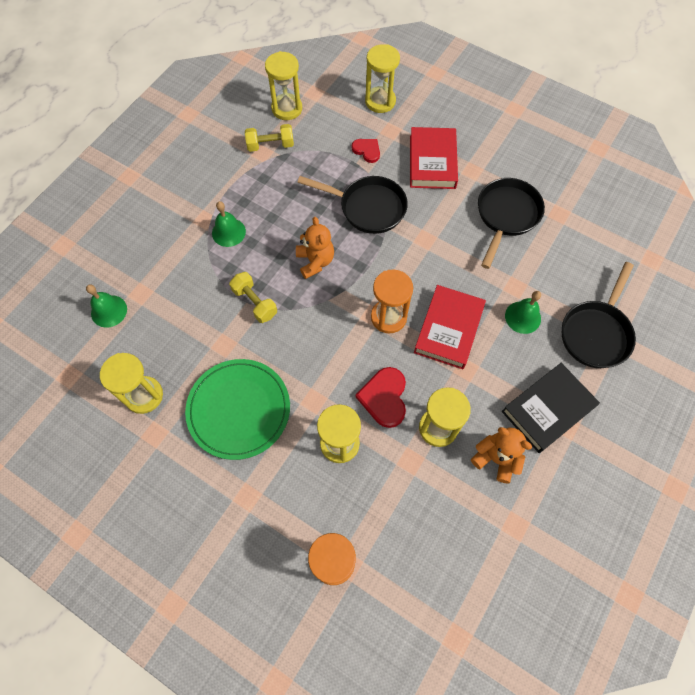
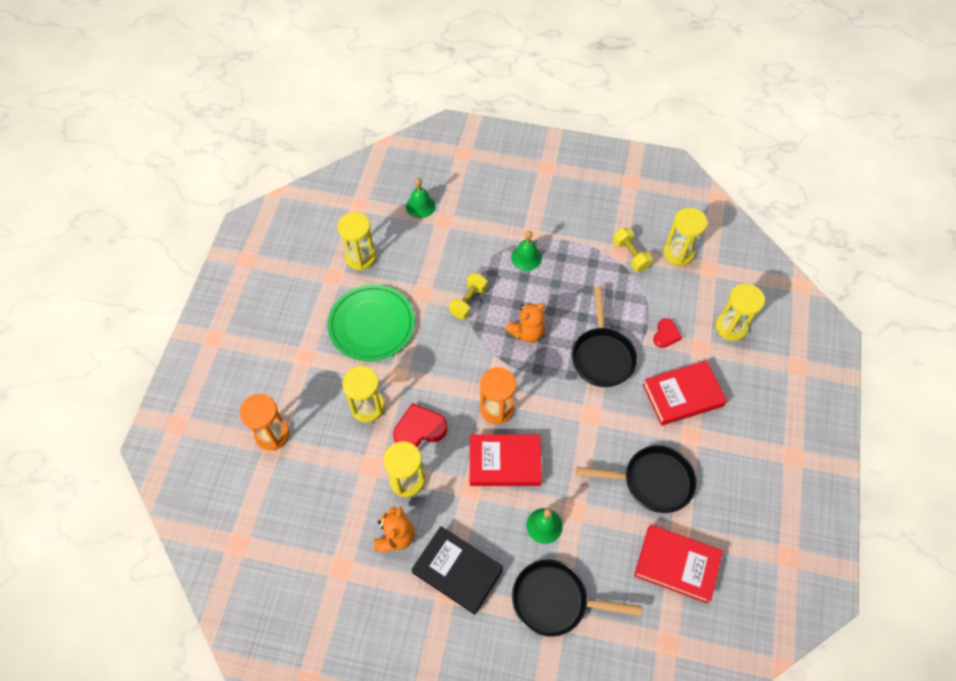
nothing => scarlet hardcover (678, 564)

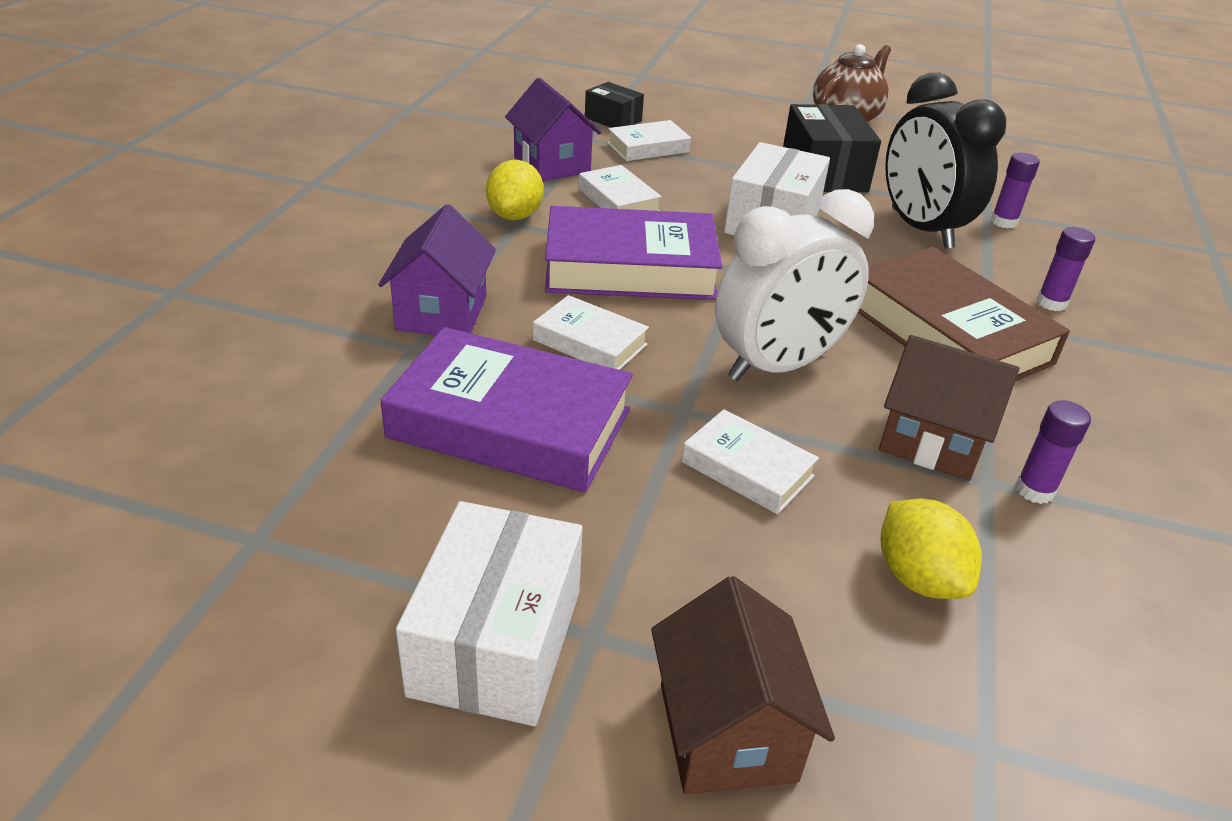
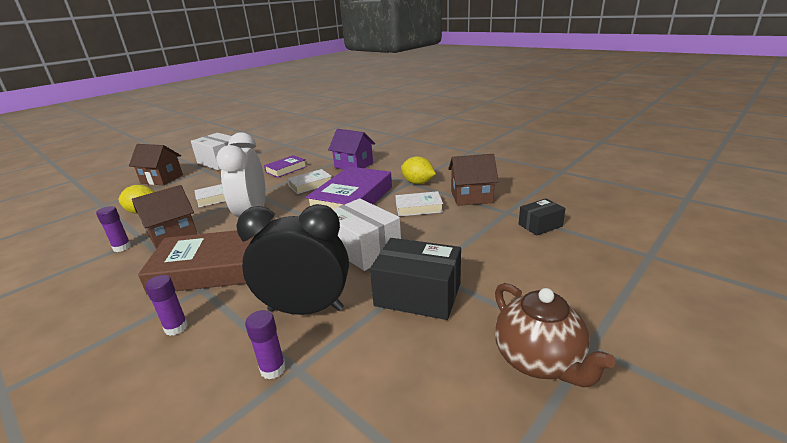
pure white hardcover (649, 140) => nothing
royal purple cottage (553, 129) => dark brown cottage (473, 180)
royal purple hardcover (506, 409) => royal purple hardcover (285, 166), x0.52

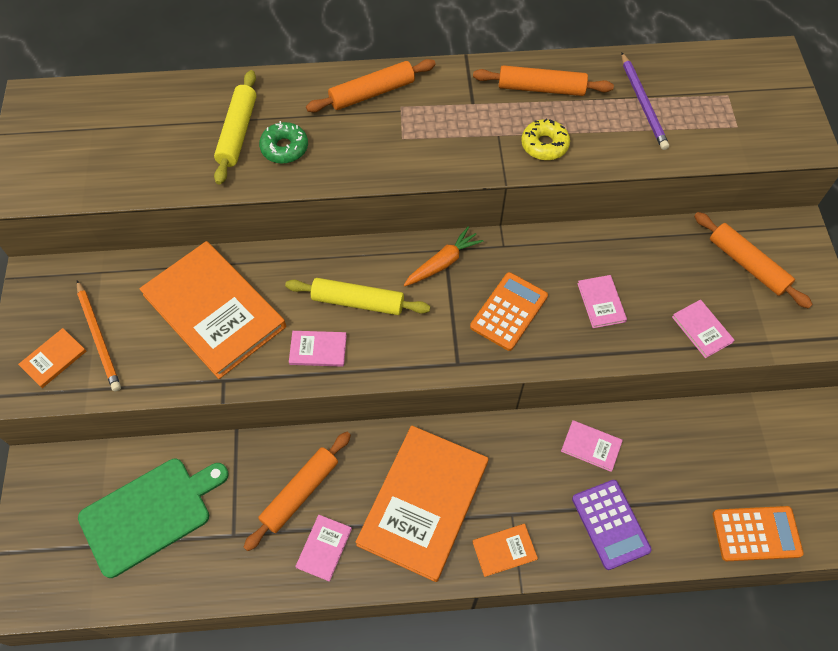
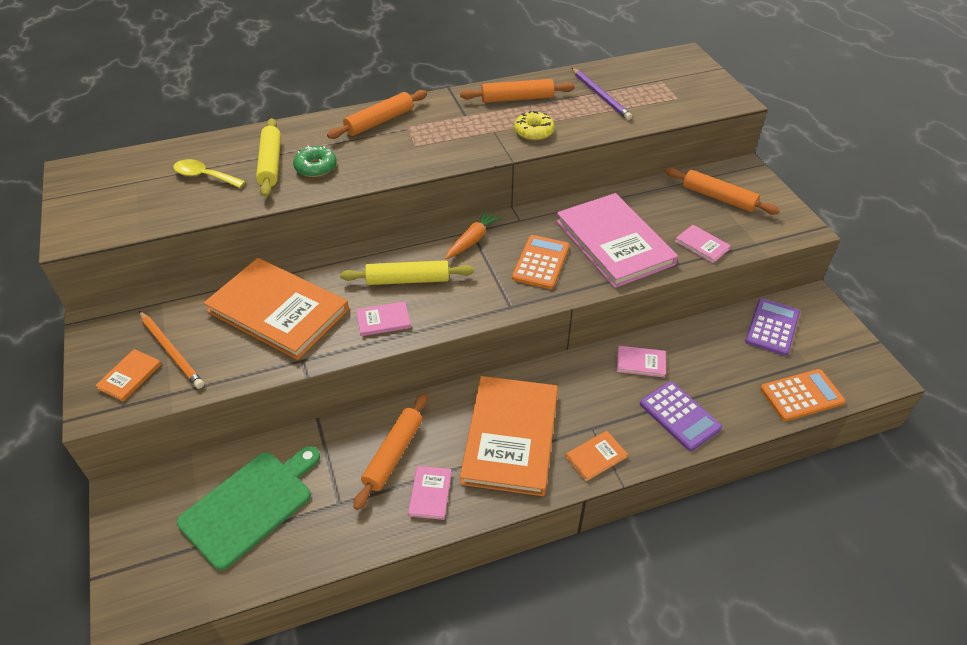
nothing => golden tablespoon (209, 173)
nothing => royal purple pocket calculator (772, 327)
pink hardcover (602, 301) => pink hardcover (617, 240), x2.42

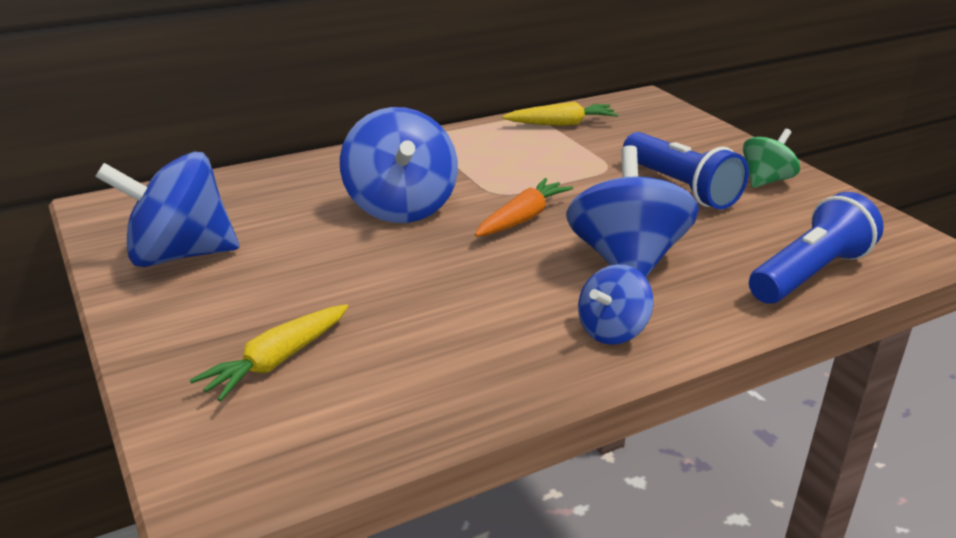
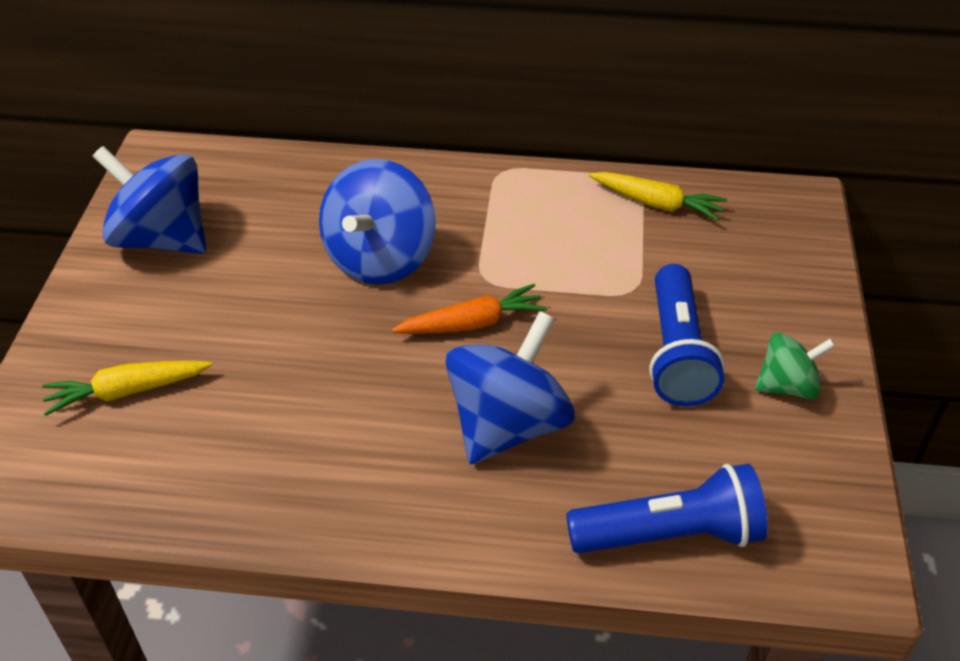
royal blue whirligig (615, 304) => nothing

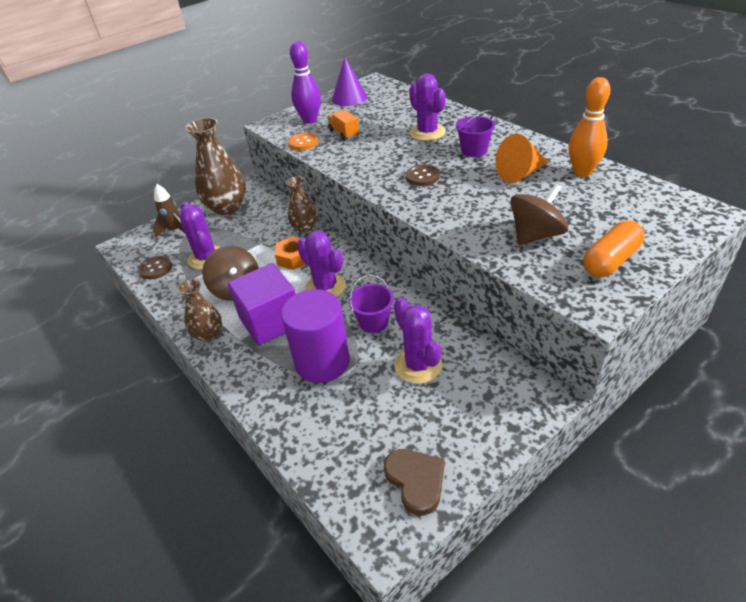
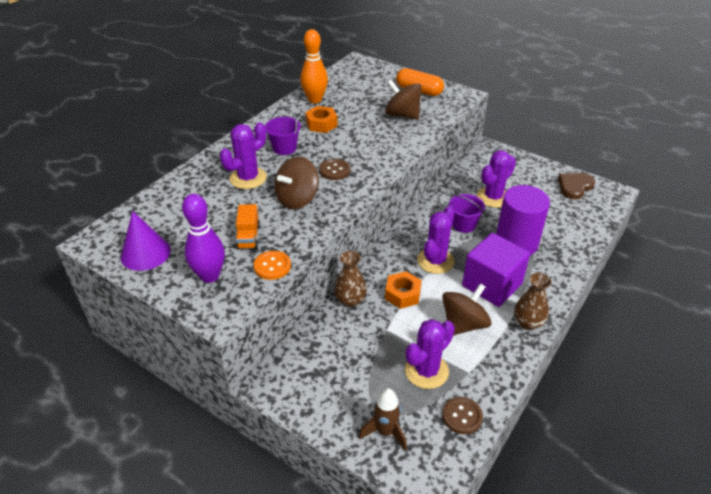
dark brown tall vase (215, 166) => nothing
nothing => dark brown whirligig (296, 183)
bright orange solid cone (521, 158) => bright orange hex nut (321, 119)
bright orange lorry (343, 125) => bright orange lorry (247, 227), 45 degrees counterclockwise

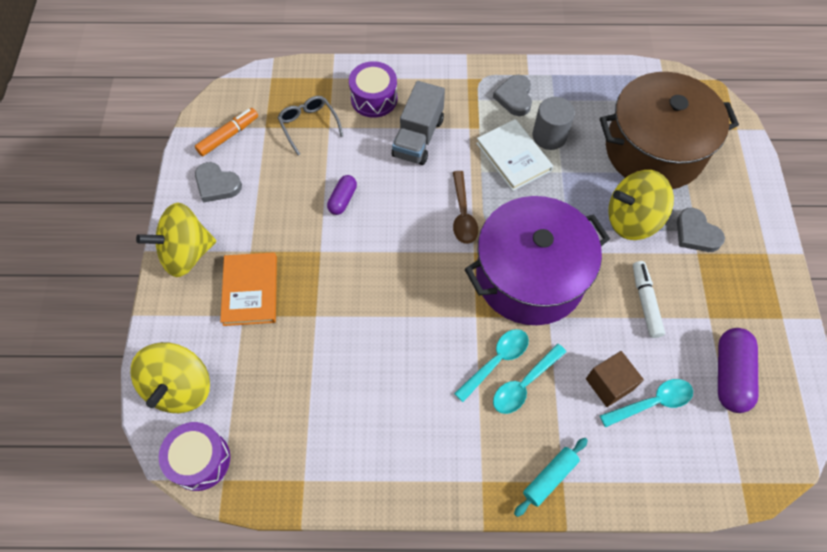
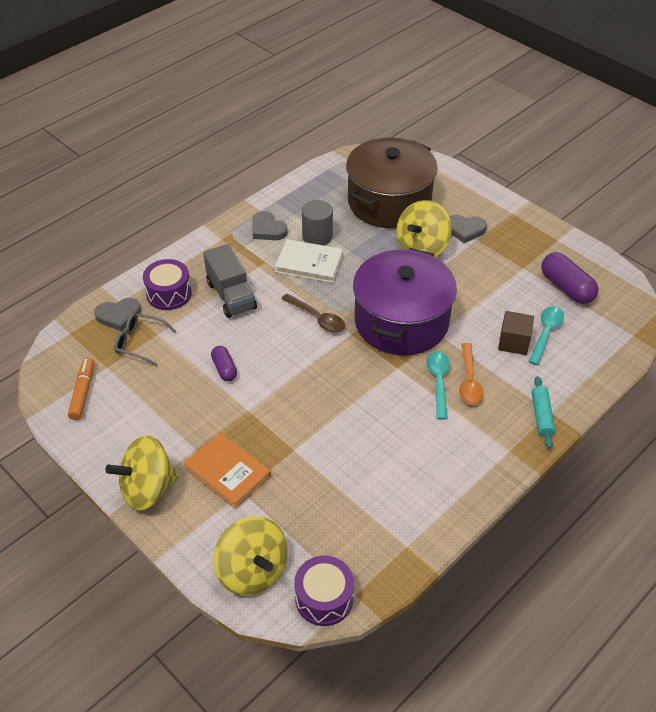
pure white felt pen (649, 299) => nothing
ash-grey love heart (218, 182) => ash-grey love heart (117, 314), moved
teal tablespoon (529, 379) => bright orange tablespoon (471, 374)
golden whirligig (176, 240) => golden whirligig (142, 473), 45 degrees clockwise

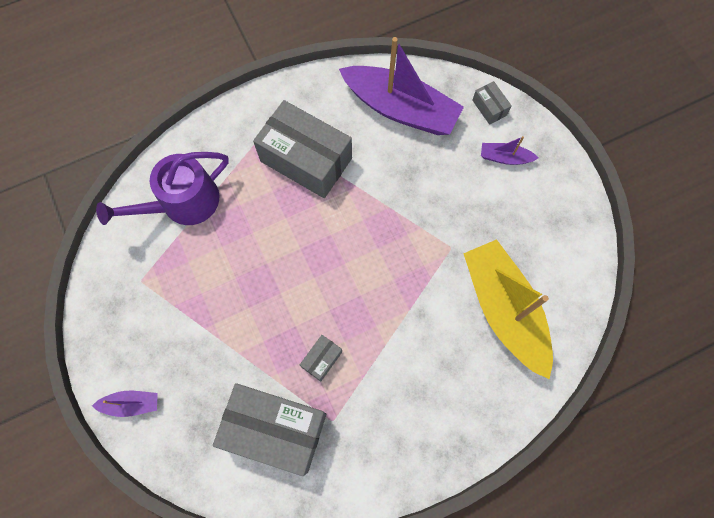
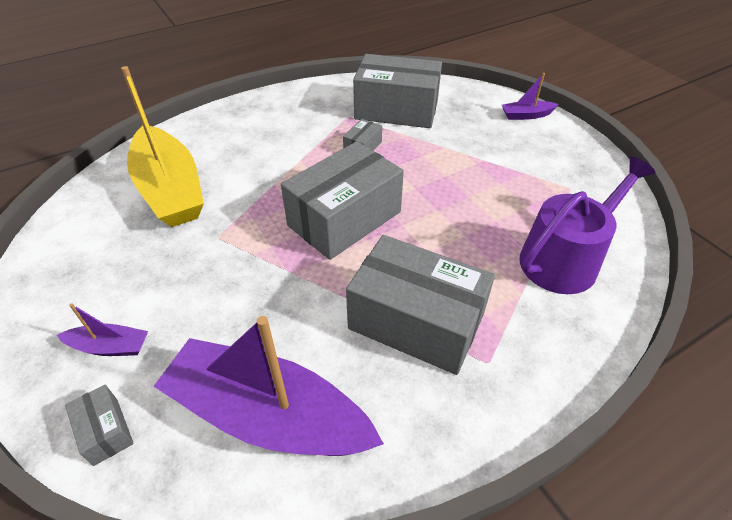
nothing => ash-grey package (342, 200)

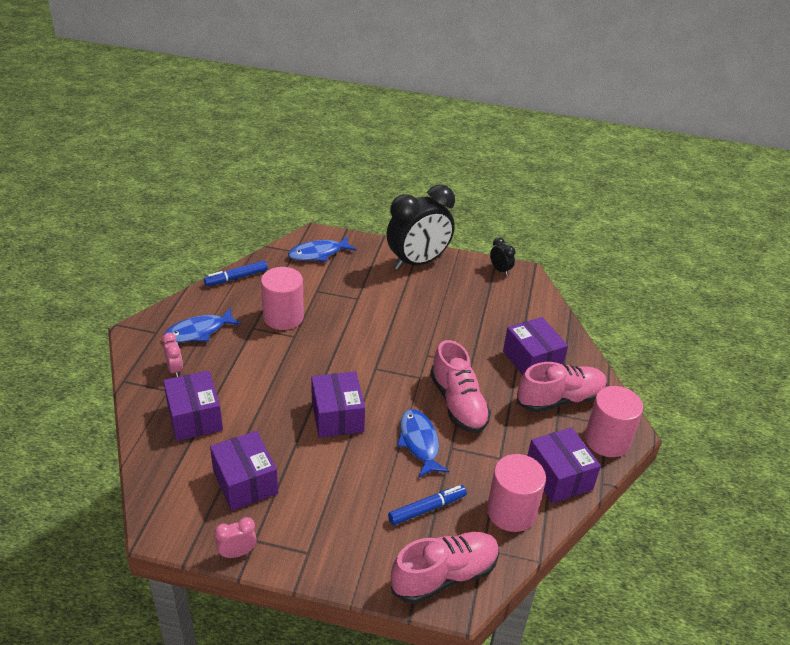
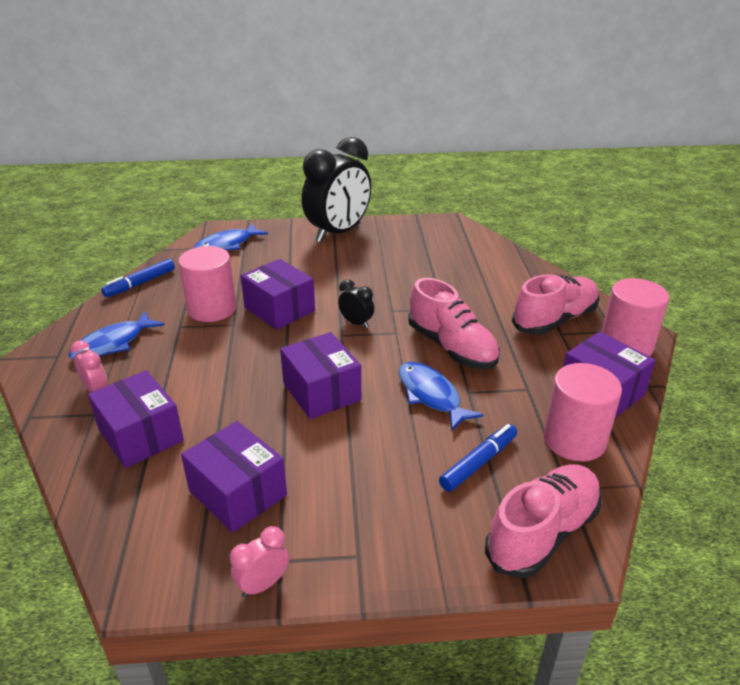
ebony bedside clock (502, 256) => ebony bedside clock (356, 303), moved
royal purple package (535, 346) => royal purple package (278, 294), moved

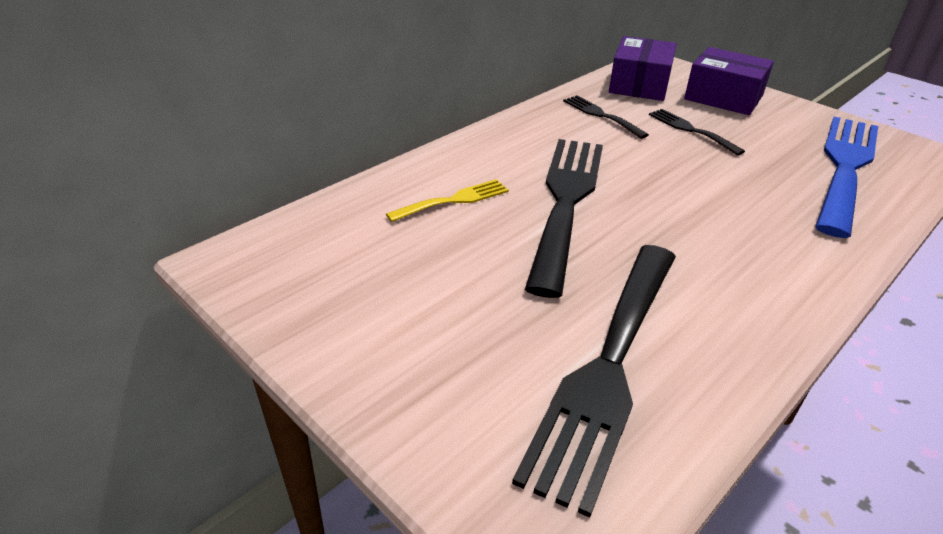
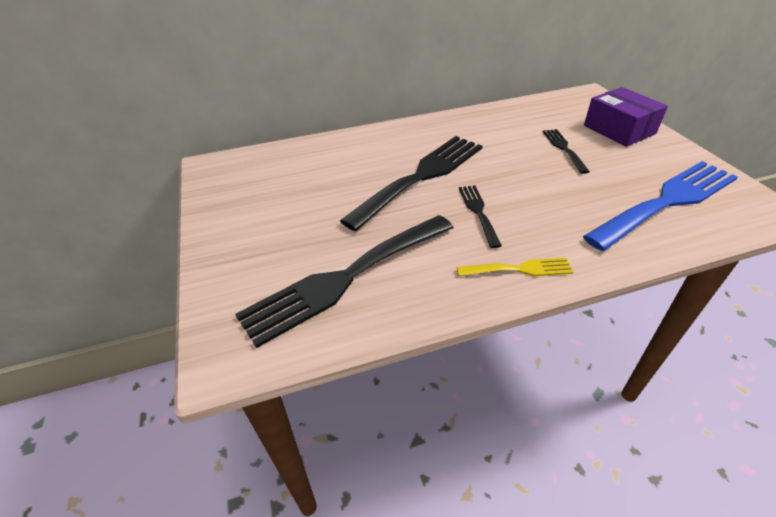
royal purple package (643, 68) => nothing
golden dinner fork (447, 200) => golden dinner fork (515, 267), moved
ebony dinner fork (606, 117) => ebony dinner fork (480, 216), moved

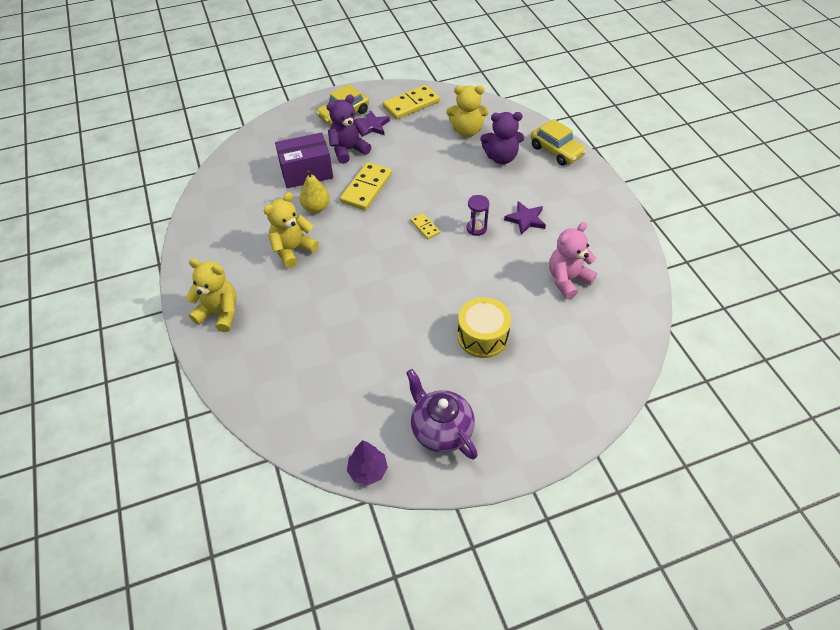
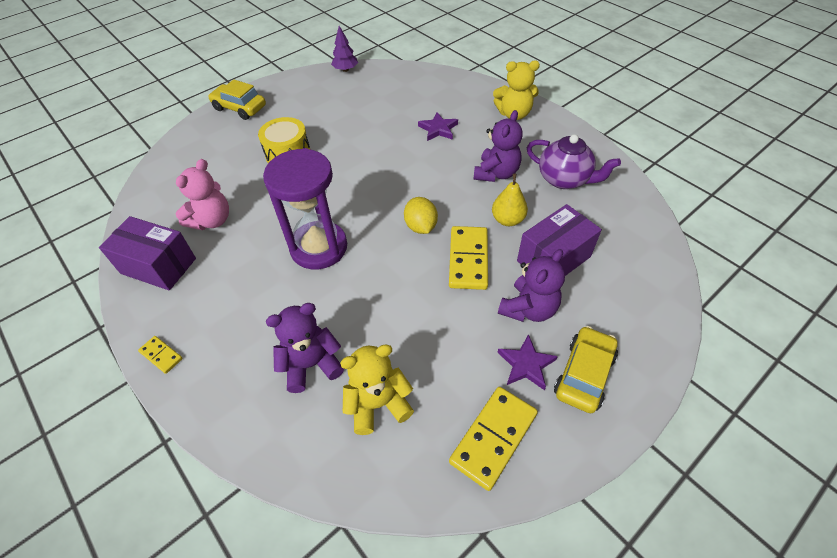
nothing => royal purple package (147, 253)
nothing => golden toy lemon (421, 215)
royal purple china teapot (442, 414) => royal purple china teapot (574, 161), moved
golden domino tile (425, 226) => golden domino tile (160, 355), moved
royal purple star shape (525, 218) => royal purple star shape (438, 126), moved
golden car (558, 142) => golden car (237, 99), moved
golden stuffed bear (291, 230) => royal purple stuffed bear (498, 146)
royal purple sandglass (477, 215) => royal purple sandglass (305, 208), x2.38

